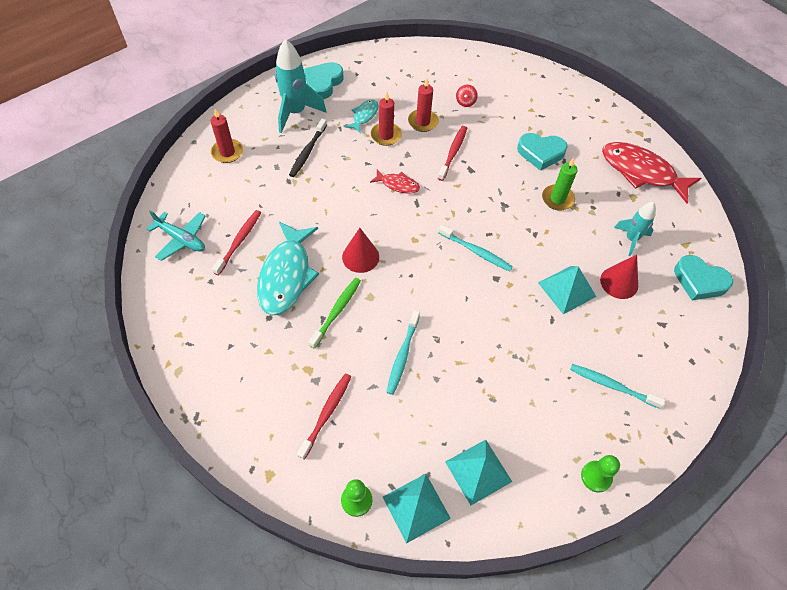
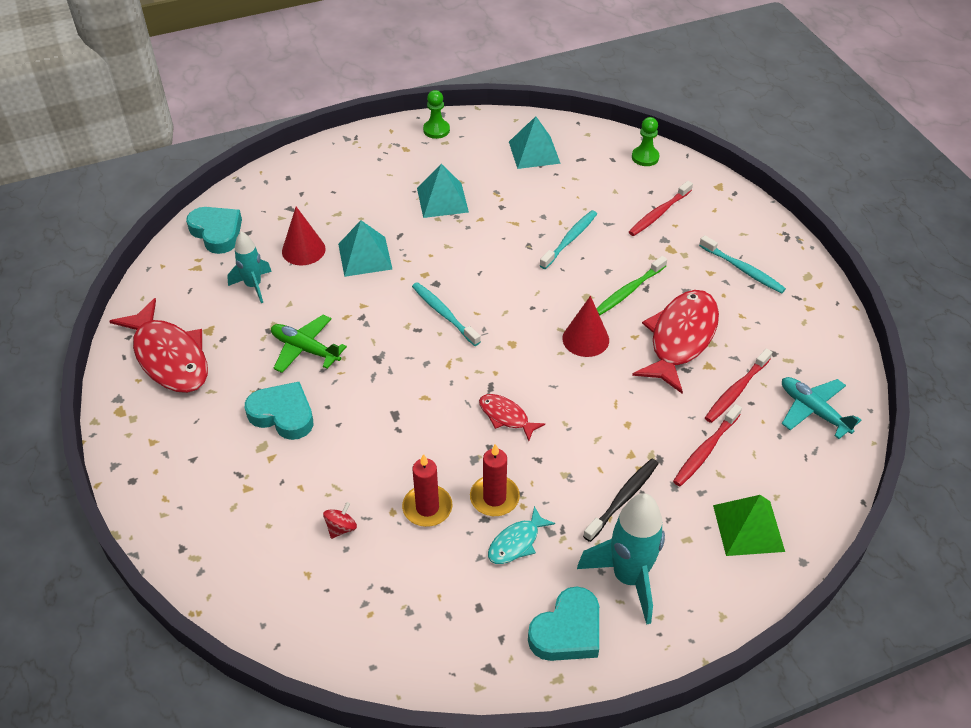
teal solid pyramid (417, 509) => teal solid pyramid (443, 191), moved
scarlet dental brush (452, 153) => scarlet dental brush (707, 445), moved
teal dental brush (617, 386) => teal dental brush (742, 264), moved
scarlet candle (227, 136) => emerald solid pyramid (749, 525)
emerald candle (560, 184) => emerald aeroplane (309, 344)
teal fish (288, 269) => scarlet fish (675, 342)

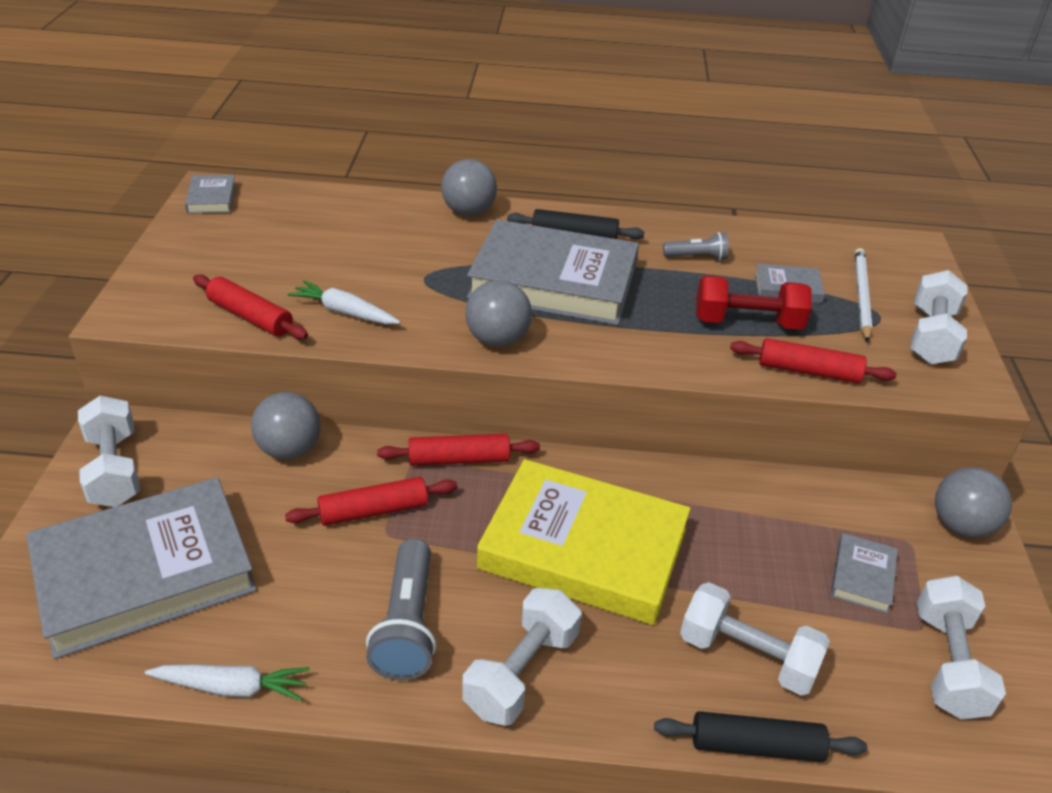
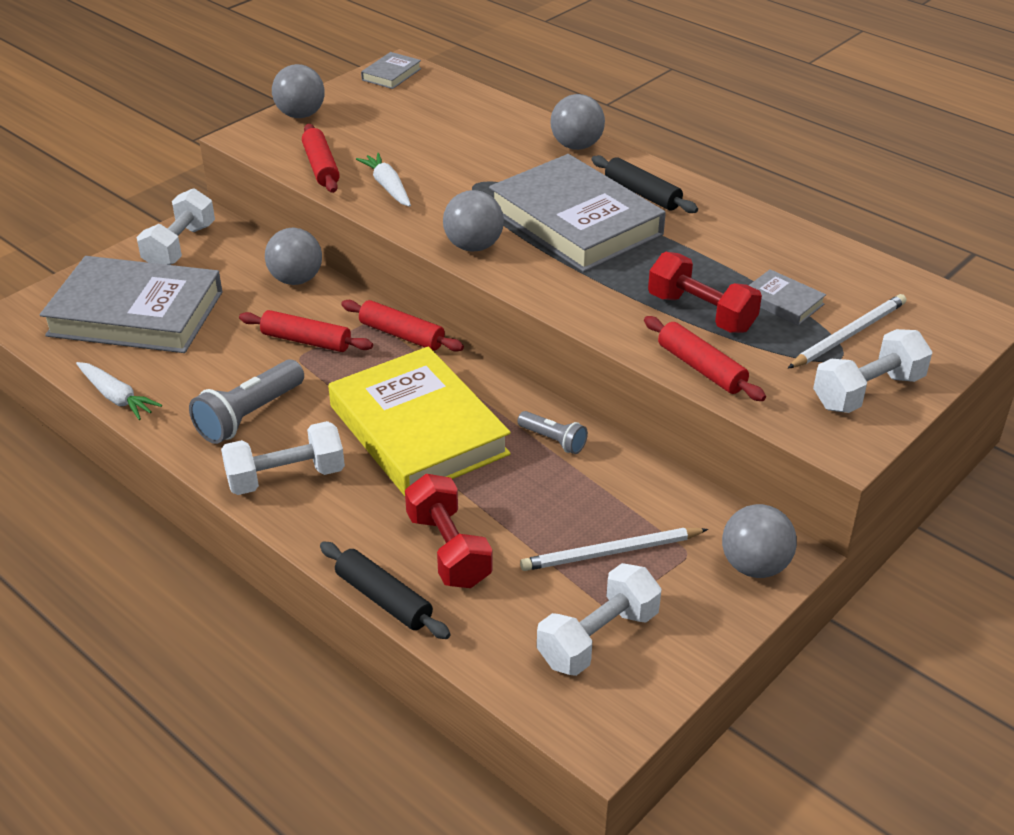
nothing => ash-grey ball (298, 91)
ash-grey pocket torch (696, 246) => ash-grey pocket torch (552, 432), moved
ash-grey hardcover (864, 573) => pure white lead pencil (614, 549)
pure white free weight (755, 639) => scarlet free weight (449, 531)

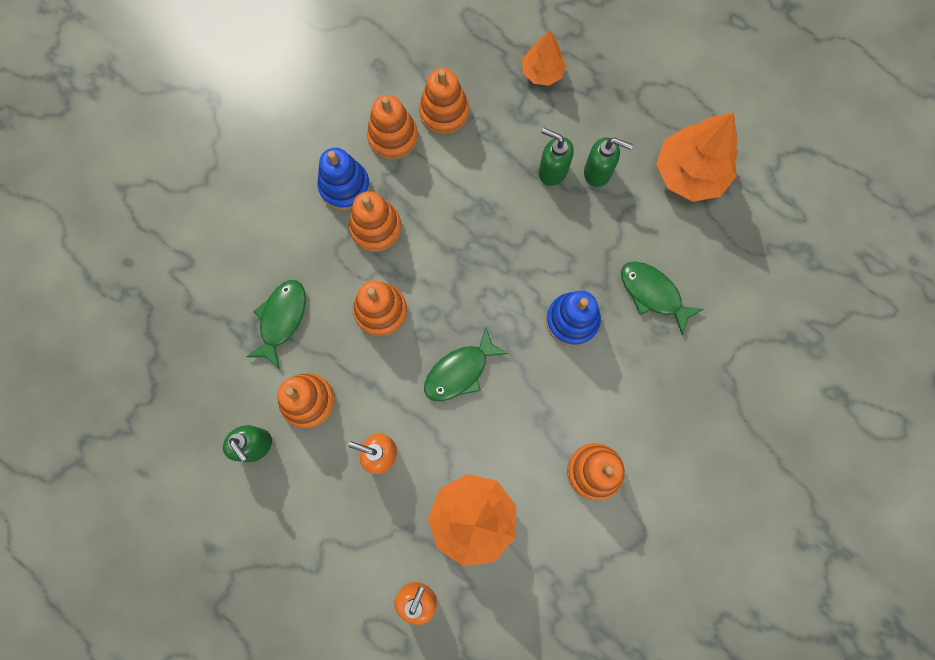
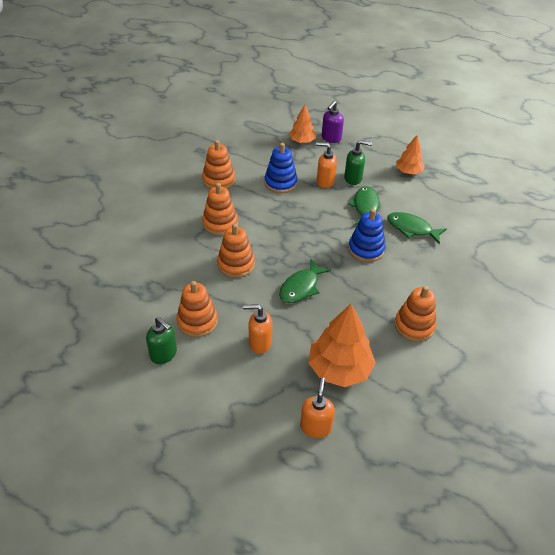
bright orange stacking rings (444, 101) => nothing
nothing => royal purple pump bottle (333, 122)
emerald fish (276, 324) => emerald fish (364, 205), moved
royal blue stacking rings (344, 179) => royal blue stacking rings (281, 168), moved
emerald pump bottle (556, 157) => bright orange pump bottle (326, 165)
bright orange tree (697, 157) => bright orange tree (410, 155), x0.58

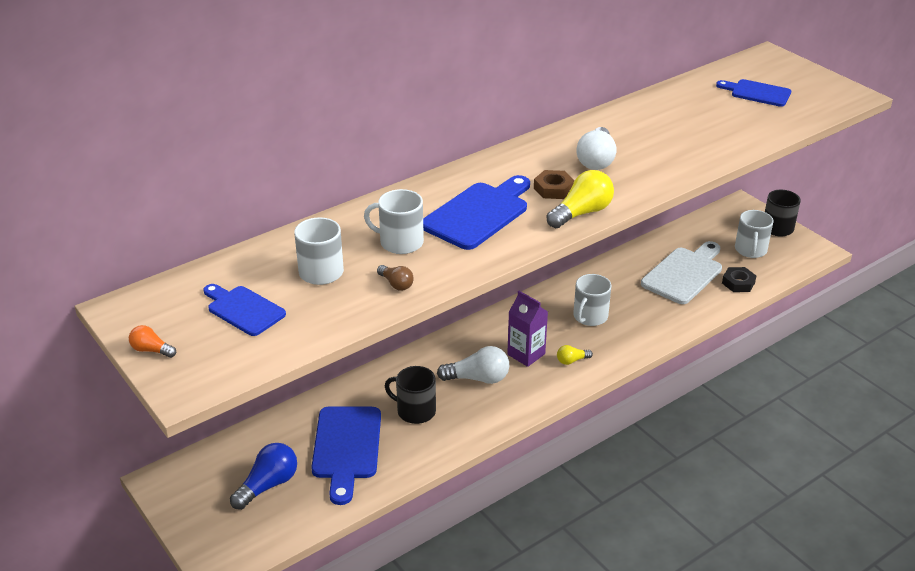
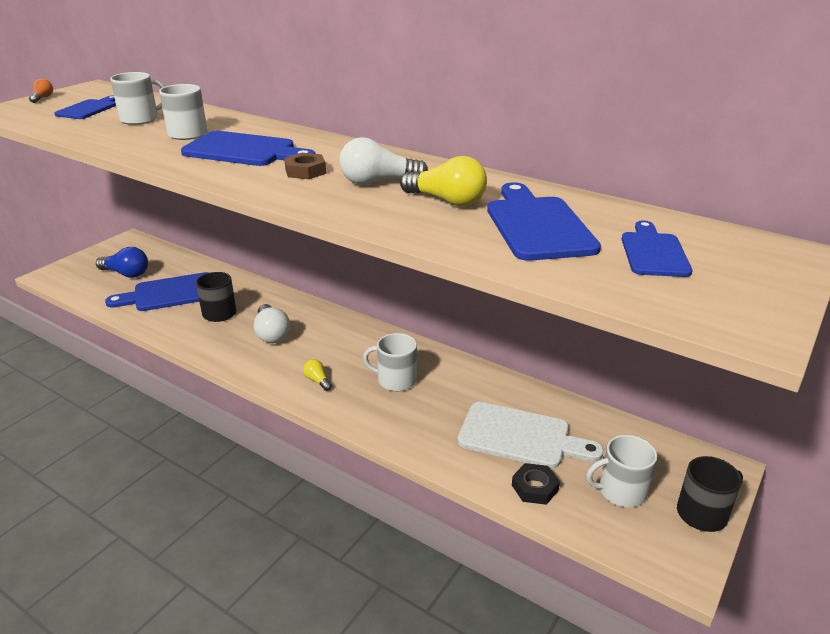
dark brown lightbulb (395, 278) => nothing
royal purple juice carton (527, 329) => nothing
nothing => royal blue cutting board (544, 221)
golden lightbulb (580, 199) => golden lightbulb (443, 181), moved

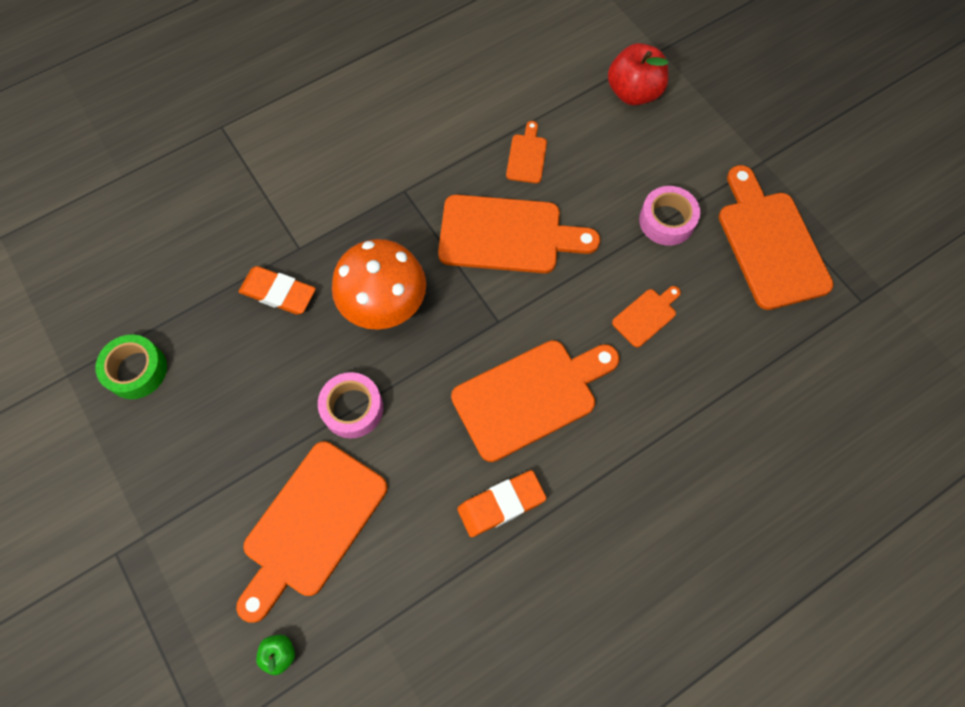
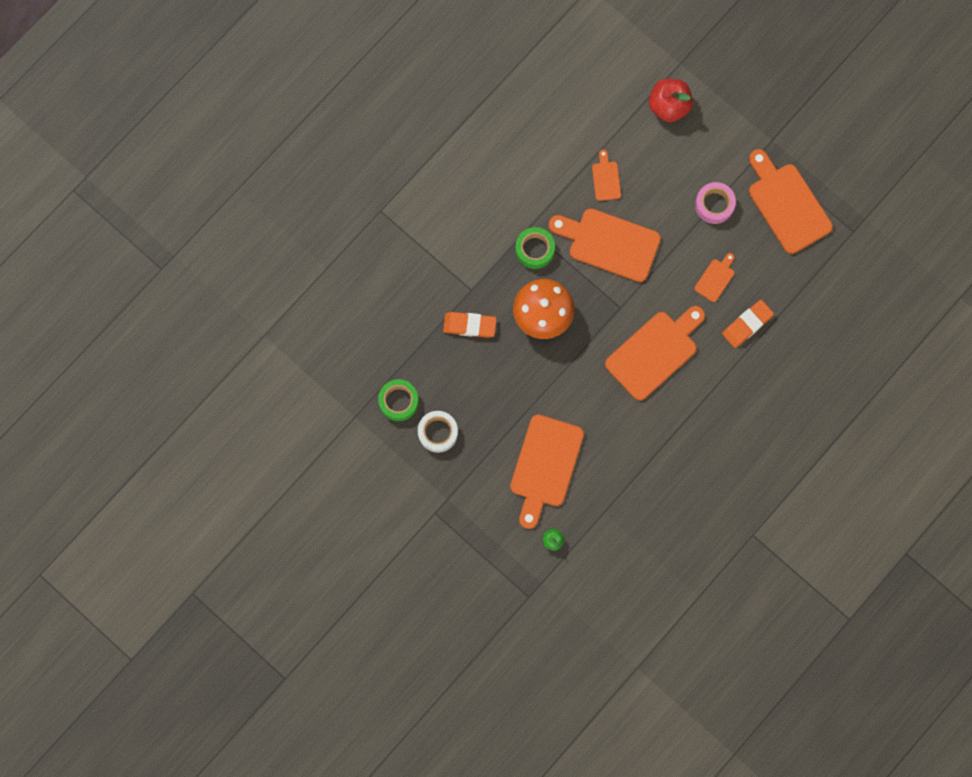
pink sticky tape (350, 405) => nothing
nothing => pure white sticky tape (438, 432)
nothing => emerald sticky tape (535, 248)
bright orange pencil eraser (502, 503) => bright orange pencil eraser (748, 324), moved
bright orange cutting board (519, 234) => bright orange cutting board (605, 245), 150 degrees counterclockwise

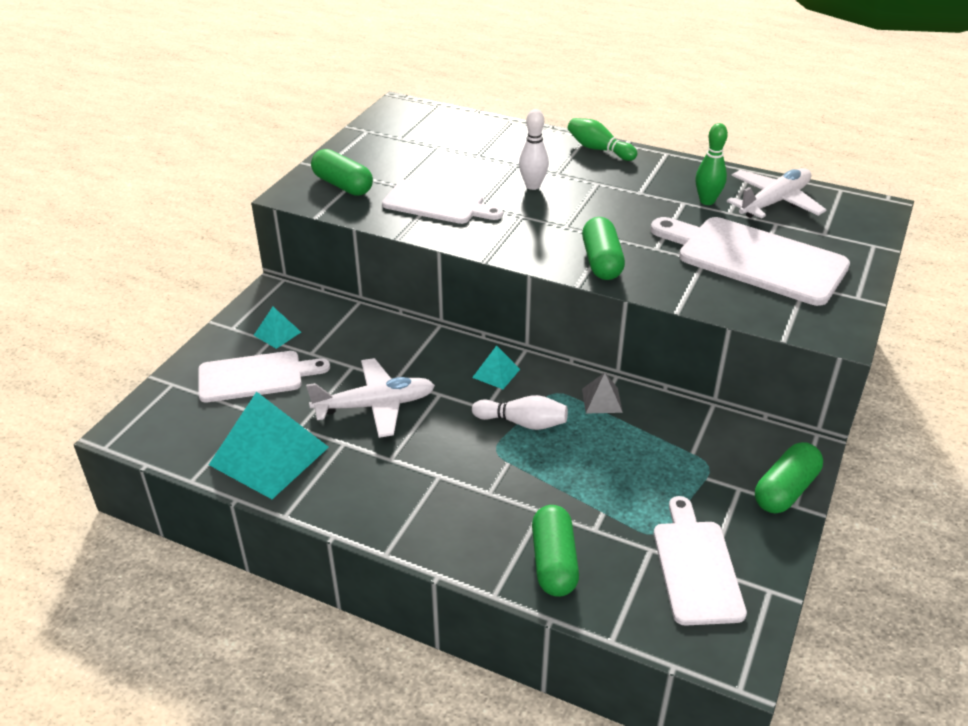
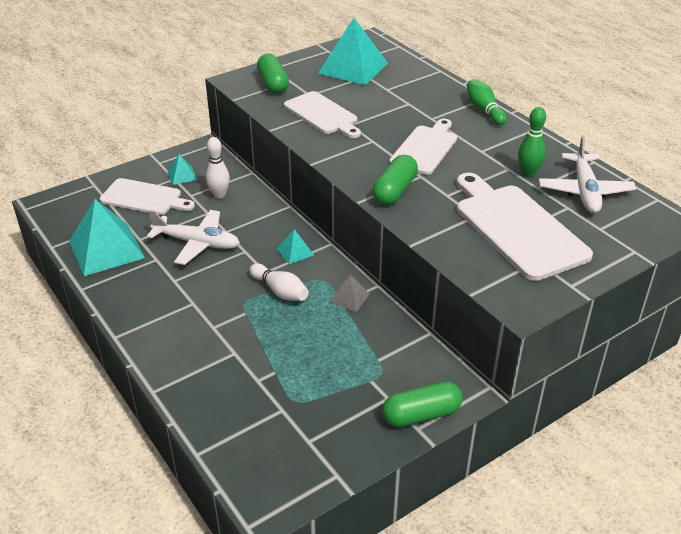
emerald pill (555, 551) => nothing
nothing => teal solid pyramid (353, 51)
pure white bowling pin (534, 149) => pure white bowling pin (218, 168), moved
pure white cutting board (700, 561) => pure white cutting board (423, 147), moved
pure white aeroplane (776, 193) => pure white aeroplane (588, 174), 105 degrees clockwise

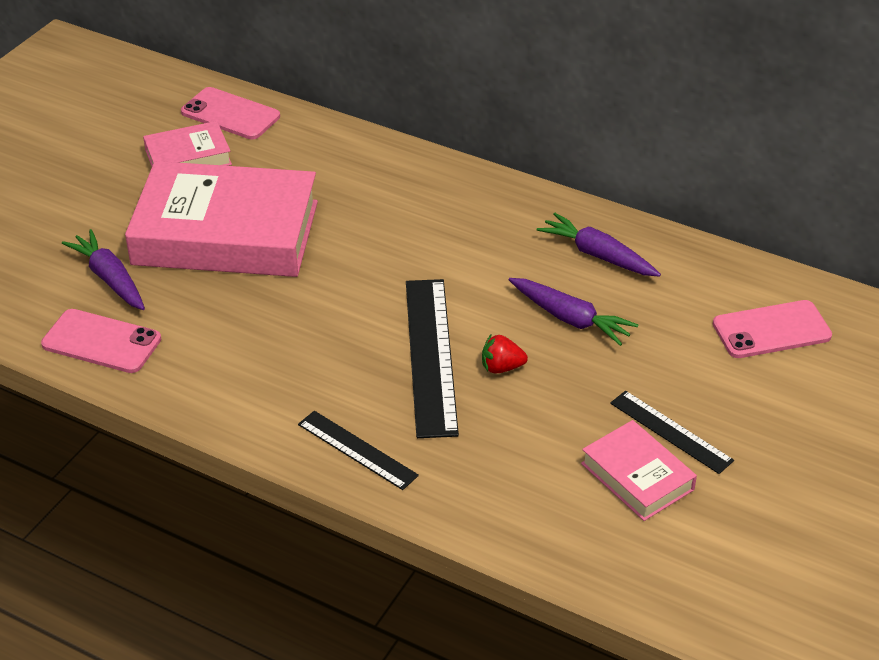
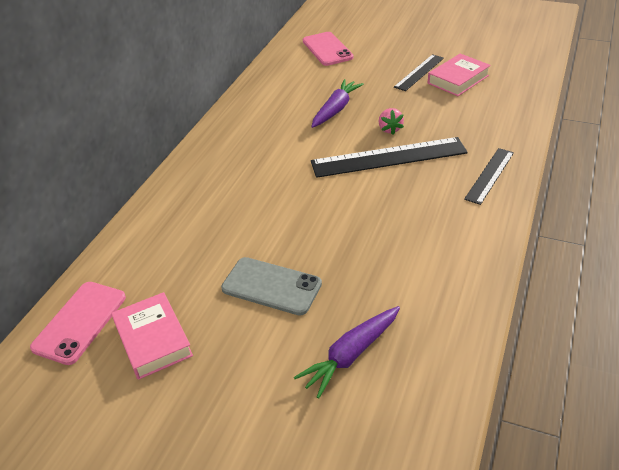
pink mobile phone (101, 341) => nothing
royal purple root vegetable (599, 245) => nothing
pink hardcover (221, 219) => ash-grey mobile phone (271, 286)
scarlet strawberry (505, 354) => pink strawberry (391, 121)

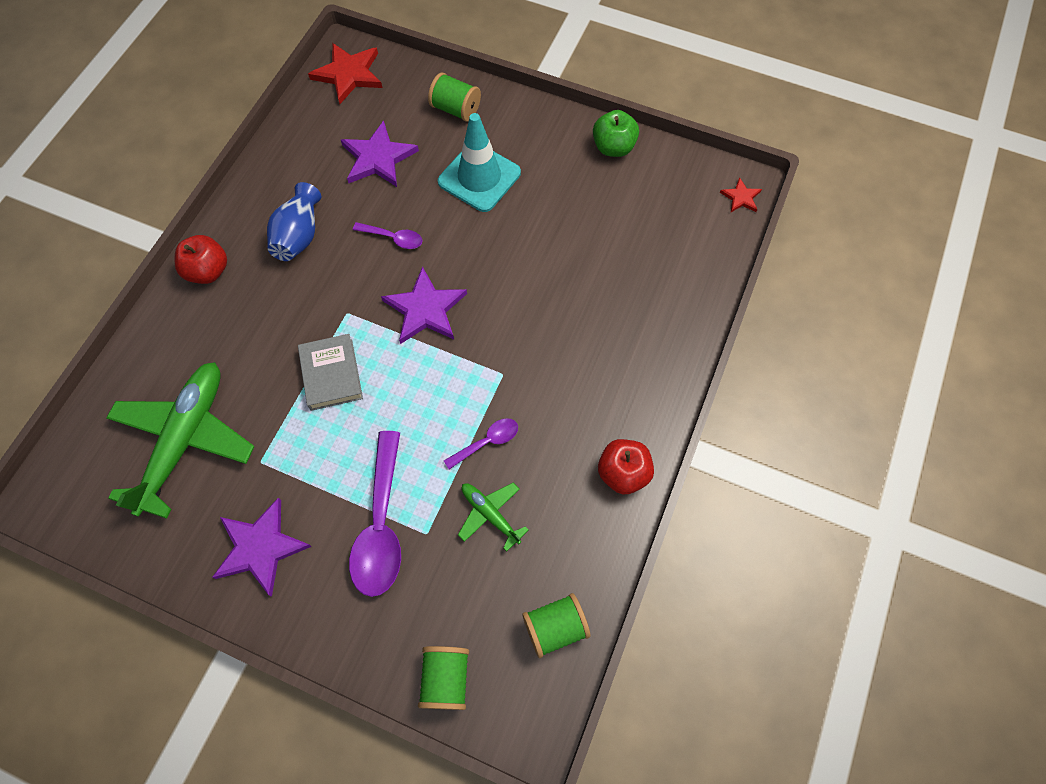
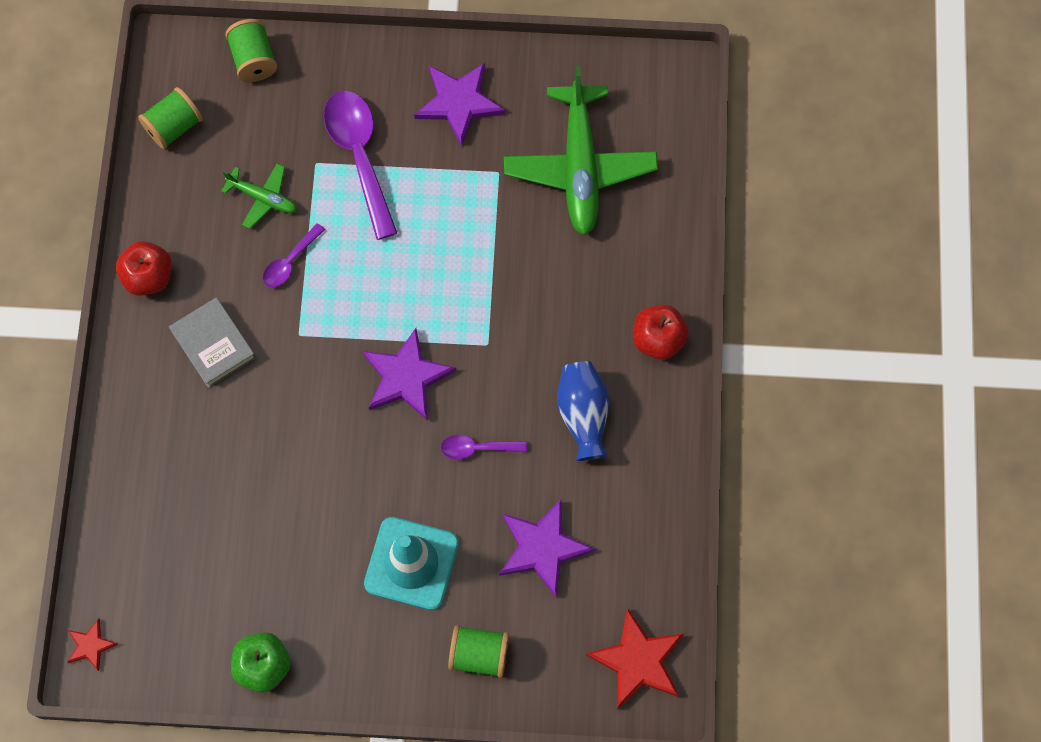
ash-grey hardcover (330, 372) => ash-grey hardcover (212, 342), moved

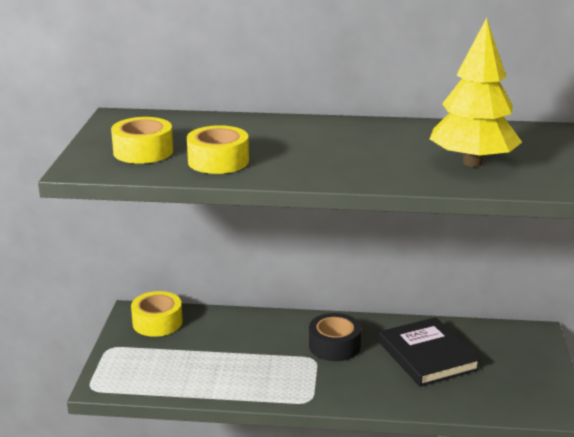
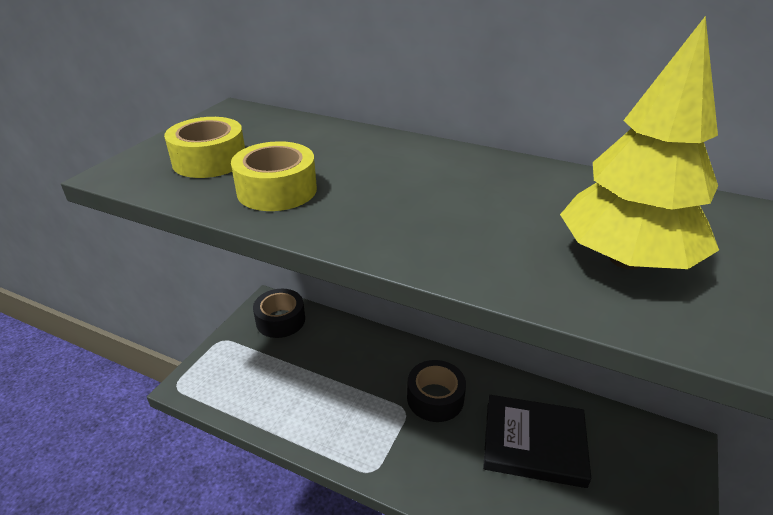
golden sticky tape (157, 314) => ebony sticky tape (279, 313)
ebony hardcover (430, 352) => ebony hardcover (537, 441), 75 degrees counterclockwise

